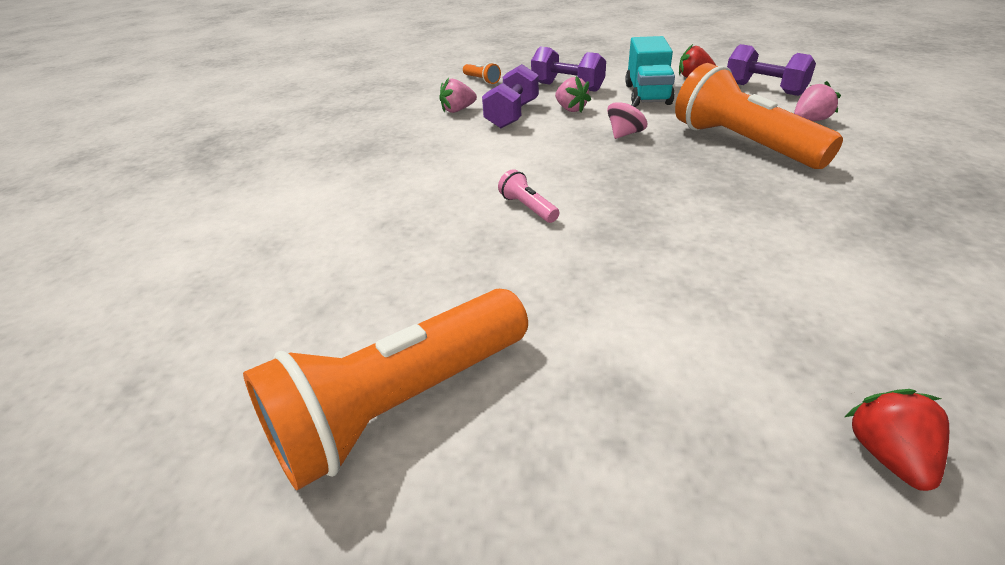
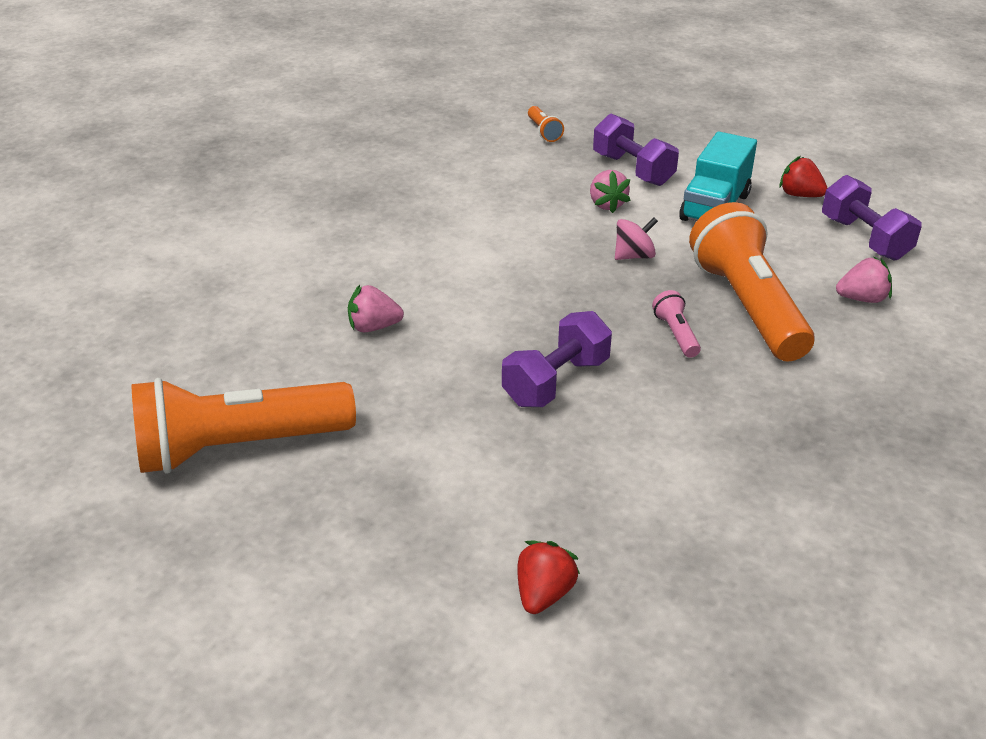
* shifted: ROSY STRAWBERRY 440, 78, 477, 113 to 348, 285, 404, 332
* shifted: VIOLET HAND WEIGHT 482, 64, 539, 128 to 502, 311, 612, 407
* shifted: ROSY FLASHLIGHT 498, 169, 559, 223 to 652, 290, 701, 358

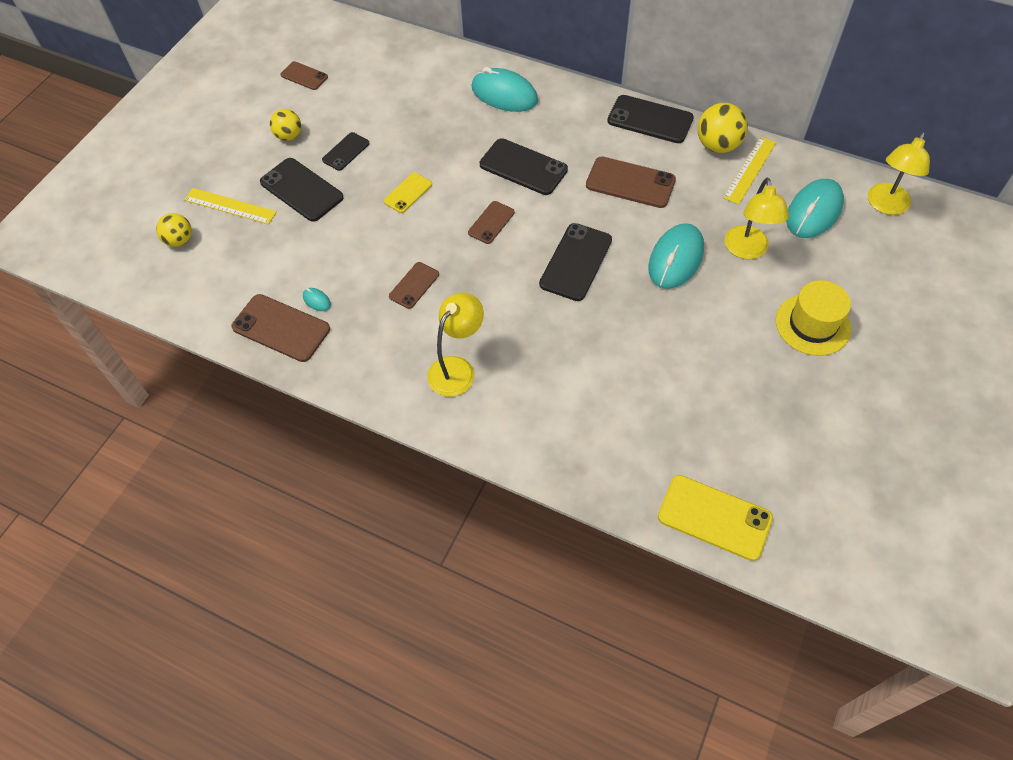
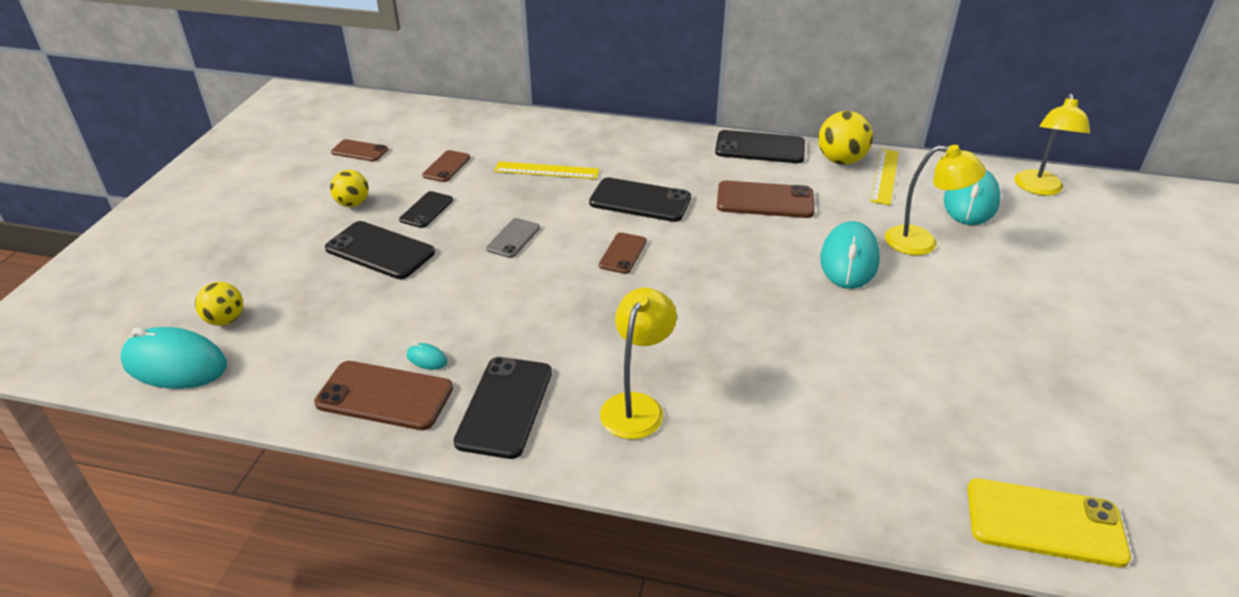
* shifted: TEAL COMPUTER MOUSE 472, 67, 538, 112 to 120, 327, 227, 389
* shifted: BROWN SMARTPHONE 389, 262, 439, 309 to 422, 150, 470, 182
* shifted: EBONY SMARTPHONE 539, 223, 612, 301 to 453, 357, 552, 459
* repainted: YELLOW SMARTPHONE 384, 172, 432, 213 to ASH-GREY SMARTPHONE 486, 218, 540, 258
* shifted: YELLOW STRAIGHTEDGE 185, 188, 277, 224 to 494, 161, 599, 179
* rotated: YELLOW READING LAMP 725, 178, 789, 259 = 885, 145, 986, 255 60 degrees counterclockwise
* gone: YELLOW TALL HAT 775, 280, 851, 356

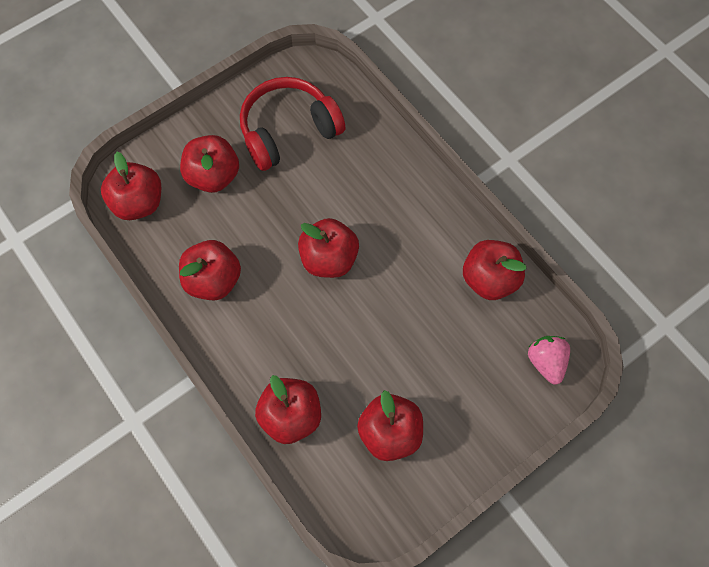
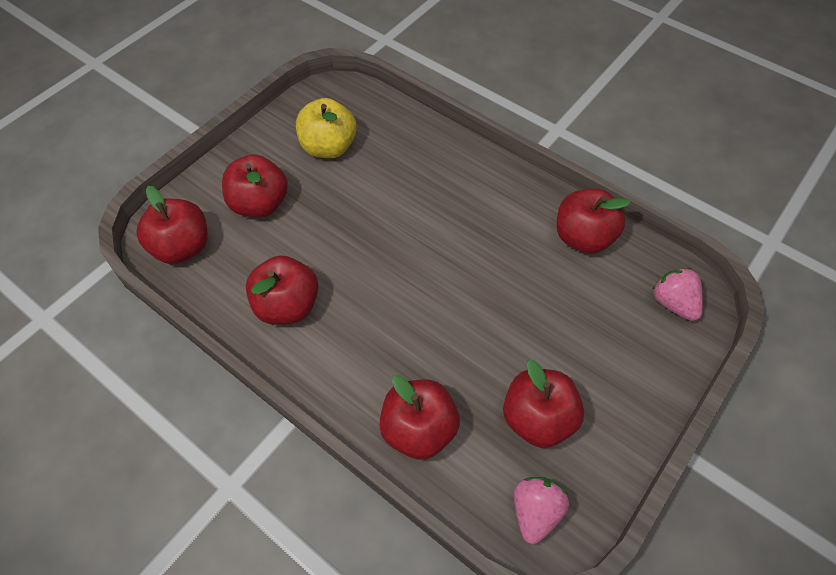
* swapped: RED HEADPHONES 240, 77, 346, 171 to YELLOW APPLE 296, 98, 357, 158
* new: ROSY STRAWBERRY 514, 477, 569, 544
* gone: RED APPLE 298, 218, 359, 278

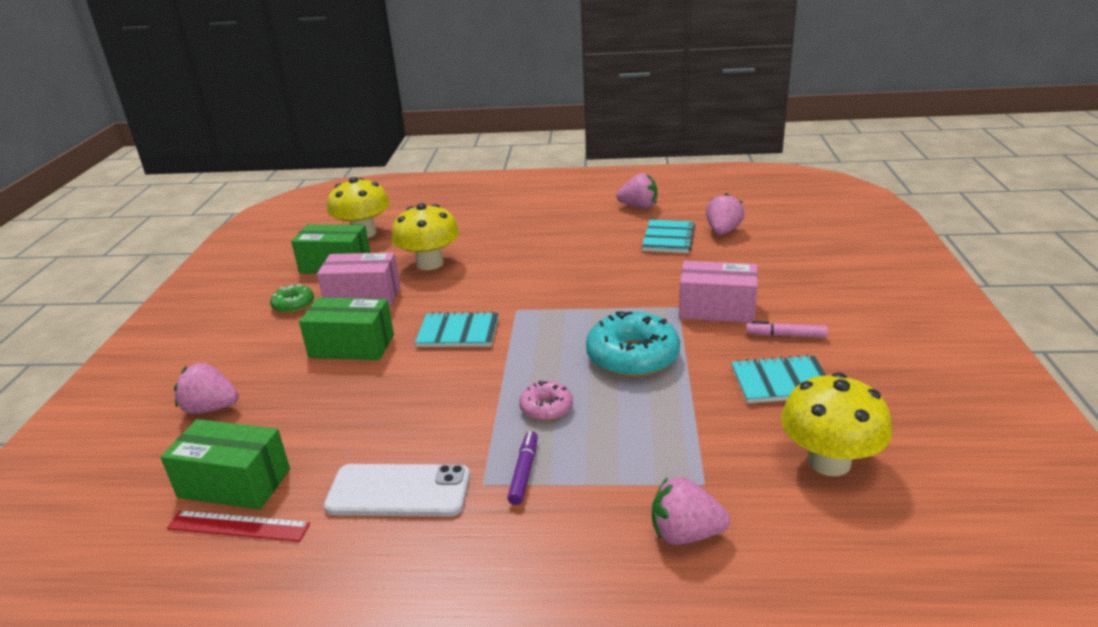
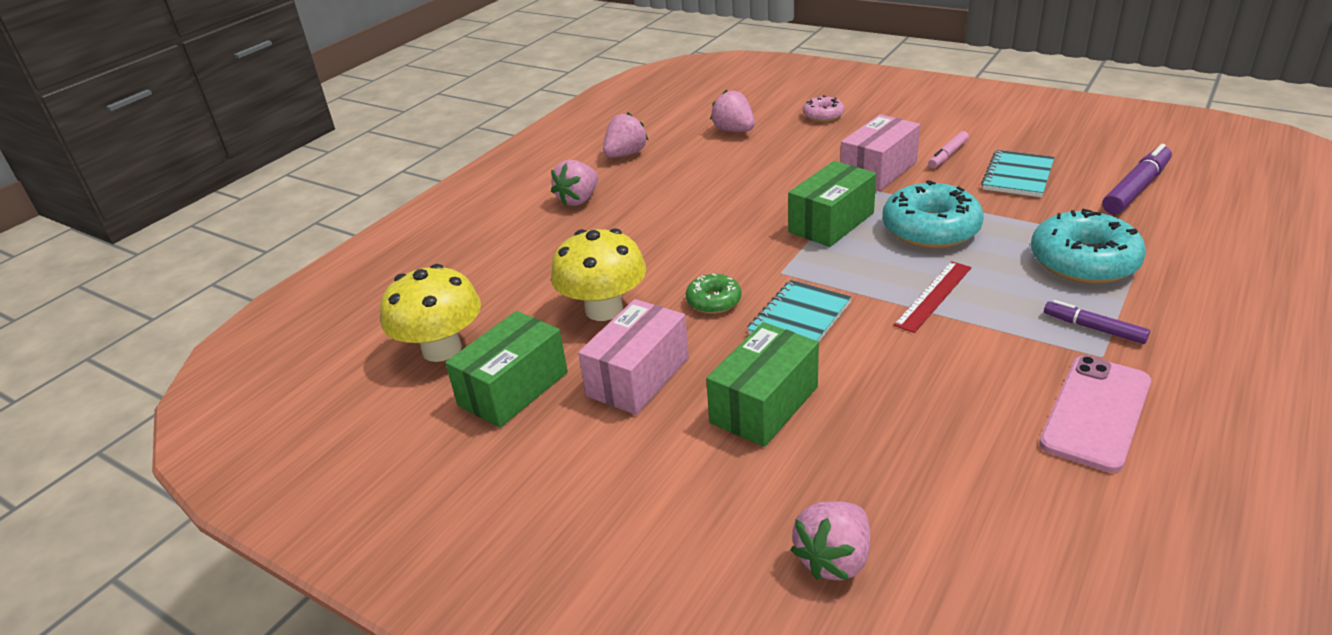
* shifted: ROSY STRAWBERRY 652, 477, 730, 545 to 551, 160, 598, 206
* shifted: EMERALD DONUT 270, 284, 314, 313 to 686, 274, 741, 314
* shifted: EMERALD BOX 160, 419, 290, 510 to 788, 161, 876, 247
* shifted: ROSY DONUT 519, 381, 573, 421 to 803, 95, 844, 122
* shifted: RED STRAIGHTEDGE 167, 511, 310, 542 to 894, 261, 972, 333
* new: TEAL DONUT 1031, 209, 1146, 284
* repainted: PURE WHITE SMARTPHONE 324, 464, 470, 517 to ROSY SMARTPHONE 1039, 356, 1151, 473
* swapped: YELLOW FUNGUS 781, 372, 892, 476 to VIOLET MARKER PEN 1102, 144, 1172, 214
* gone: TEAL NOTEPAD 642, 220, 695, 253

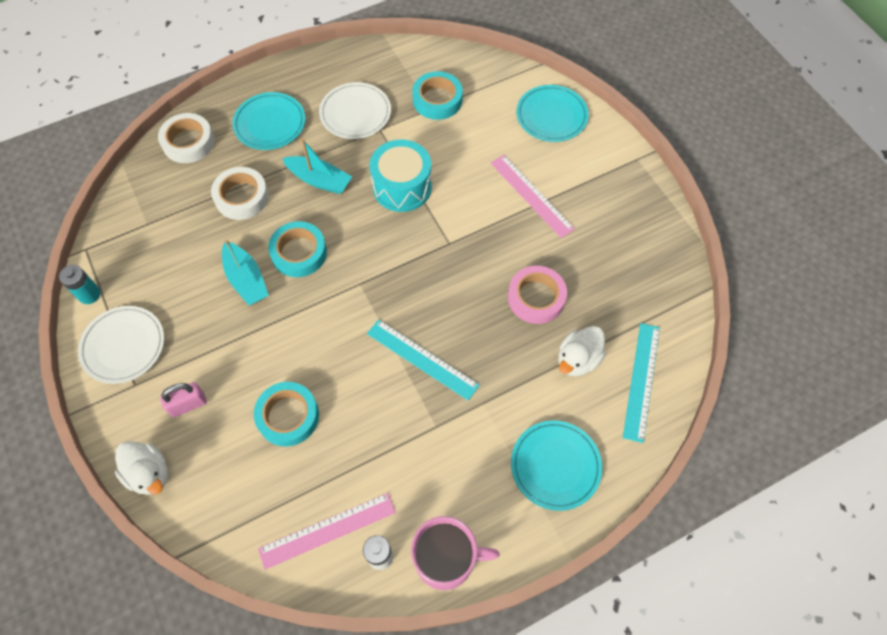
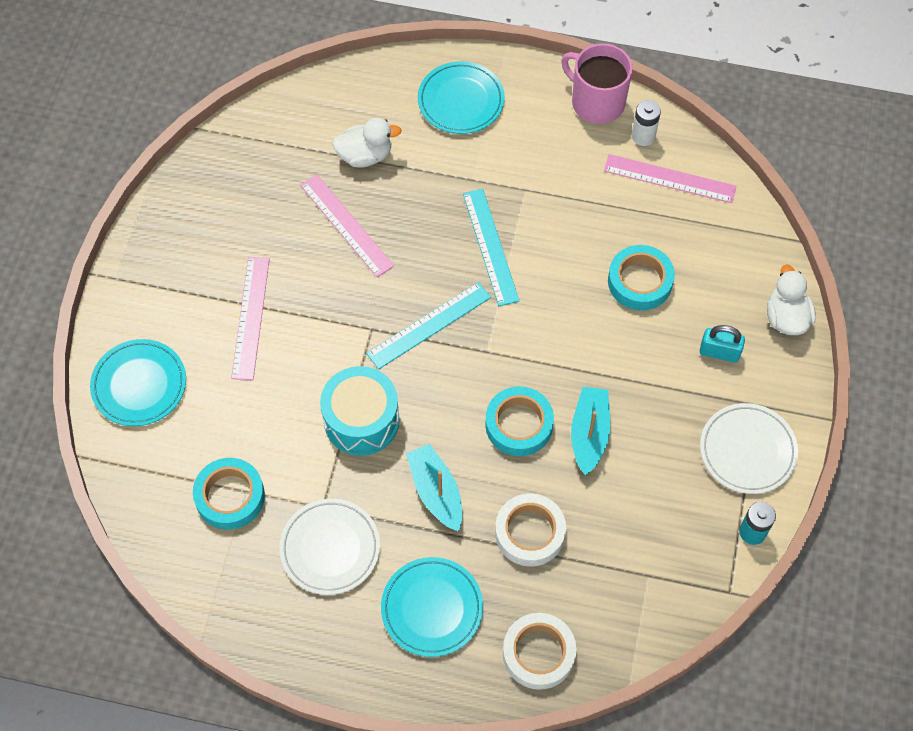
* swapped: ROSY ROLL OF TAPE 508, 266, 567, 324 to ROSY STRAIGHTEDGE 300, 175, 394, 277
* shifted: TEAL STRAIGHTEDGE 623, 323, 660, 443 to 366, 282, 491, 369
* repainted: ROSY SMALL LOCK 160, 382, 207, 417 to TEAL SMALL LOCK 700, 325, 745, 363

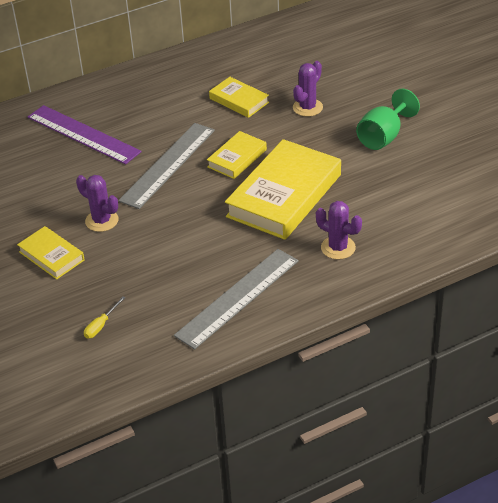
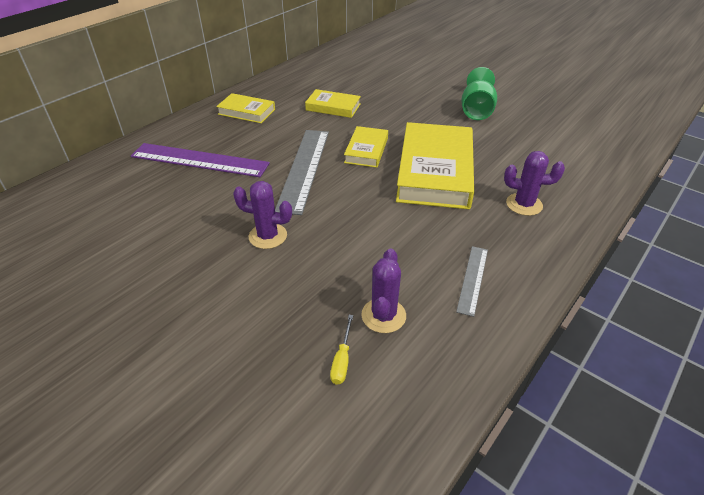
* shifted: YELLOW HARDCOVER 17, 226, 85, 279 to 216, 93, 275, 123
* shifted: VIOLET CACTUS 293, 61, 323, 117 to 361, 249, 406, 333
* scaled: ASH-GREY STRAIGHTEDGE 174, 249, 299, 350 = 456, 246, 488, 317 x0.52

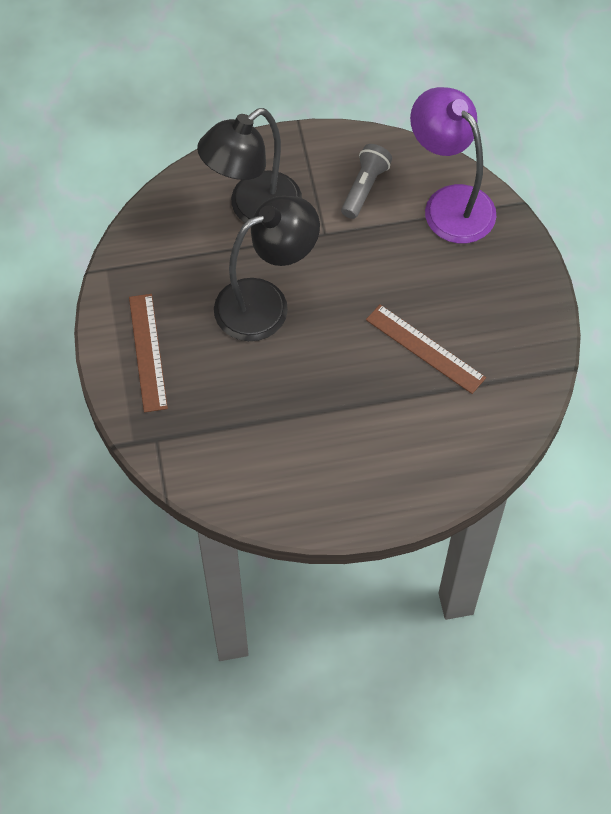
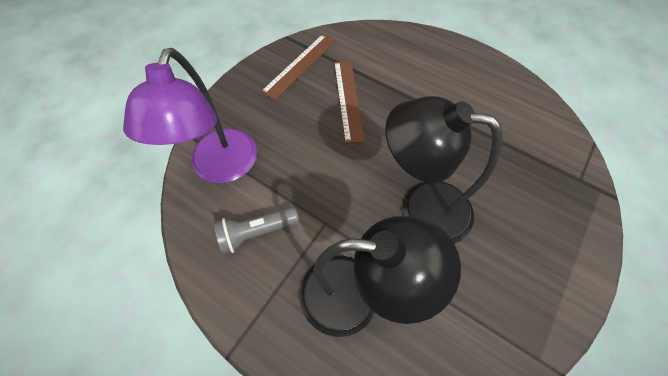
* shifted: BROWN STRAIGHTEDGE 129, 294, 168, 412 to 261, 34, 336, 100

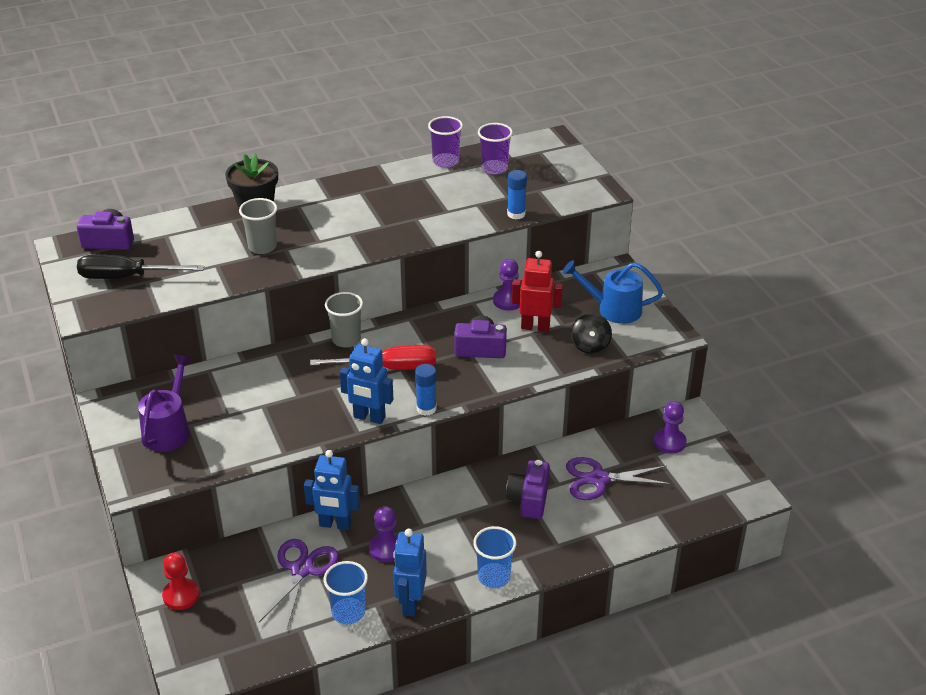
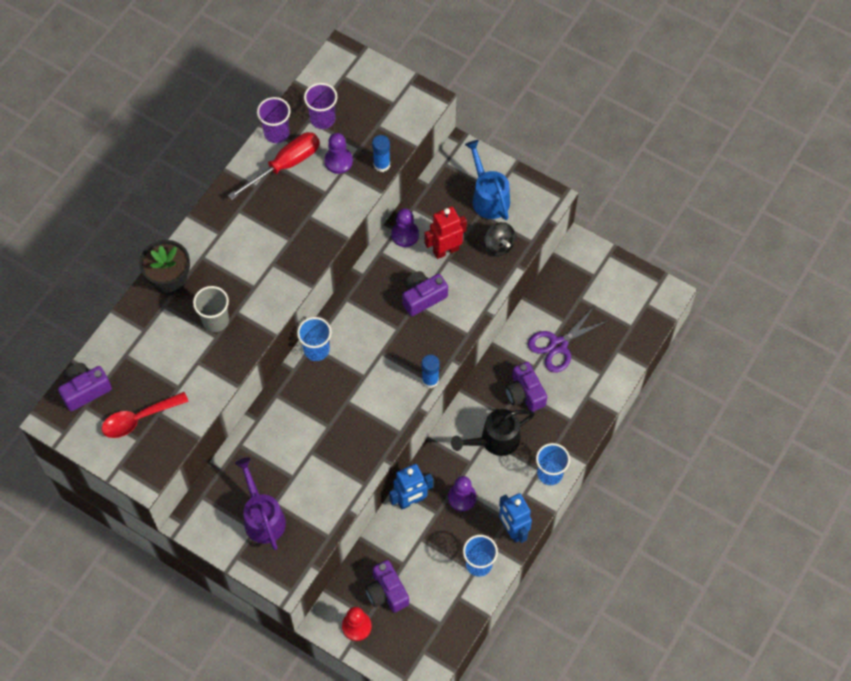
* swapped: EBONY HAND SCREWDRIVER 77, 254, 204, 279 to RED TEASPOON 101, 392, 189, 438
* shifted: RED HAND SCREWDRIVER 310, 345, 436, 370 to 228, 132, 320, 200
* repainted: ASH-GREY TUMBLER 325, 292, 363, 348 to BLUE TUMBLER 297, 317, 332, 361
* shifted: VIOLET GAME PAWN 654, 401, 686, 454 to 324, 133, 353, 174
* new: VIOLET COMPACT CAMERA 365, 560, 409, 613
* new: EBONY WATERING POT 451, 409, 535, 456
* rotated: BLUE WATERING POT 562, 260, 663, 324 = 465, 140, 510, 220 90 degrees clockwise
* gone: VIOLET PAIR OF SCISSORS 259, 539, 339, 628
* gone: BLUE ROBOT FIGURE 340, 338, 393, 424

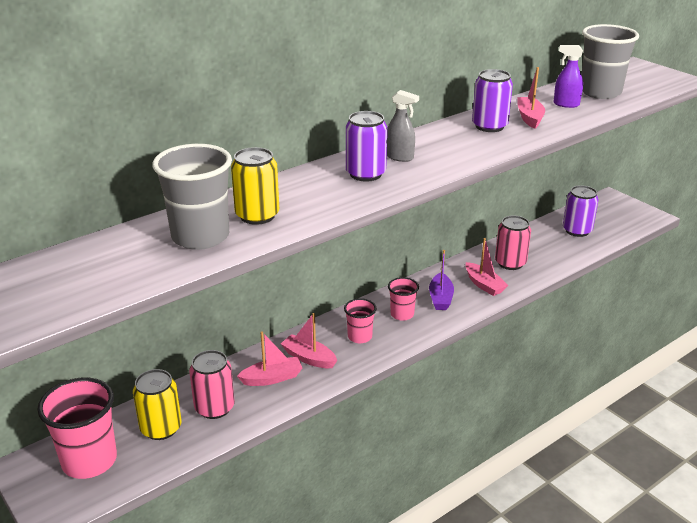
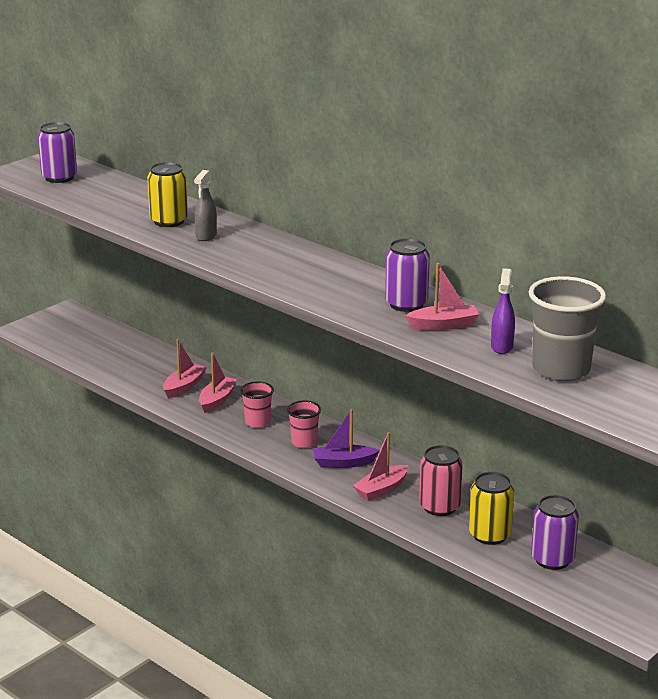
* shifted: VIOLET TIN 346, 111, 387, 181 to 38, 122, 77, 183
* rotated: ROSY BOAT 237, 331, 302, 386 = 163, 339, 207, 398 120 degrees counterclockwise
* shifted: ASH-GREY SPRAYER 387, 90, 419, 162 to 194, 170, 217, 241
* shifted: YELLOW TIN 133, 369, 182, 440 to 469, 472, 514, 545
* gone: ROSY TUMBLER 37, 377, 117, 479
* gone: ASH-GREY TUMBLER 152, 144, 232, 250
* gone: ROSY TIN 189, 350, 235, 419

